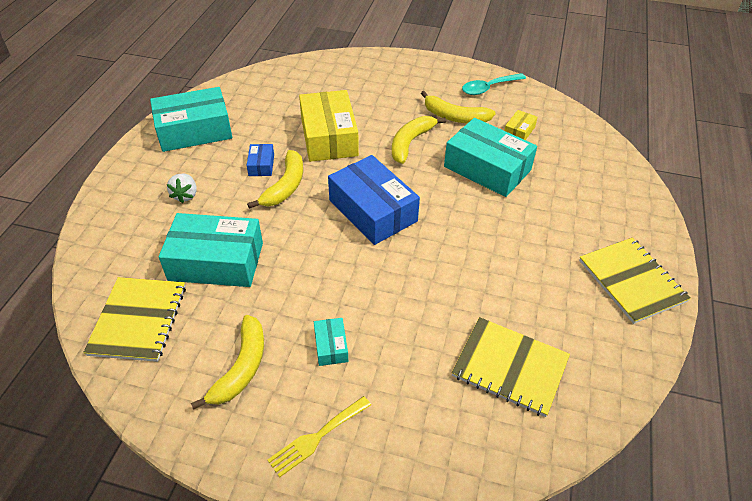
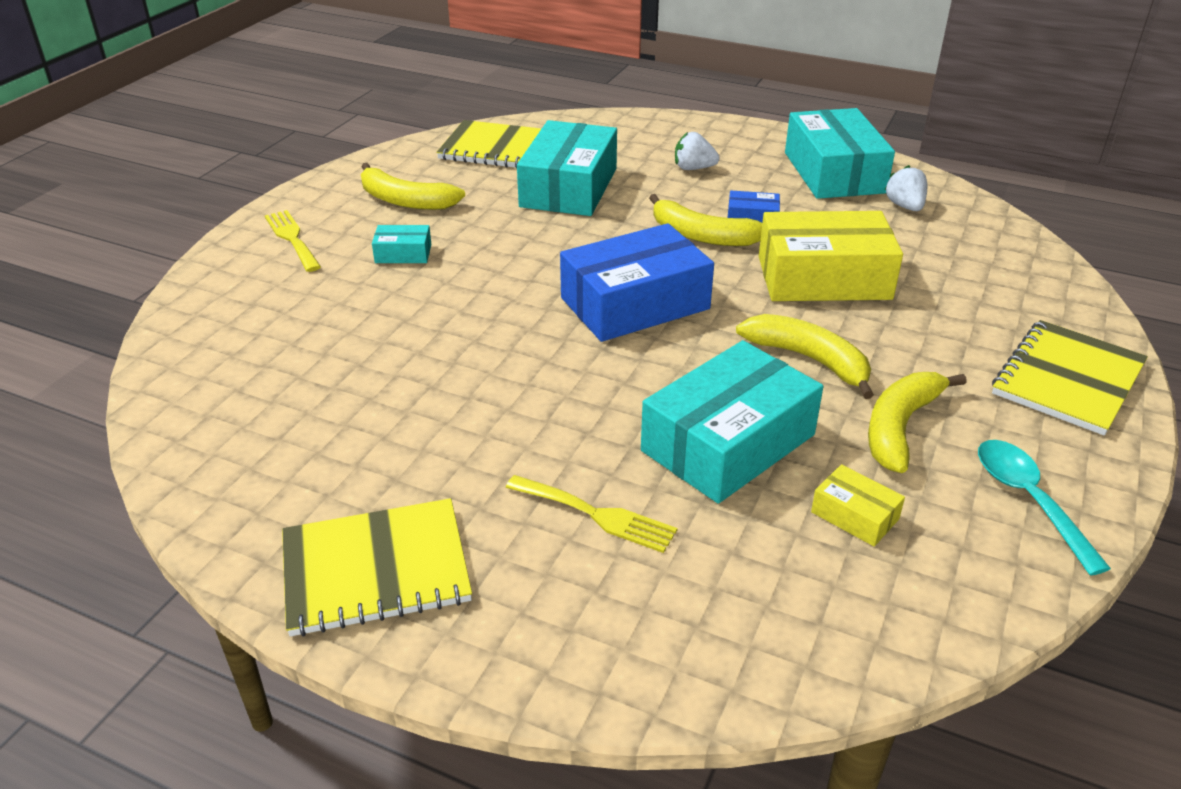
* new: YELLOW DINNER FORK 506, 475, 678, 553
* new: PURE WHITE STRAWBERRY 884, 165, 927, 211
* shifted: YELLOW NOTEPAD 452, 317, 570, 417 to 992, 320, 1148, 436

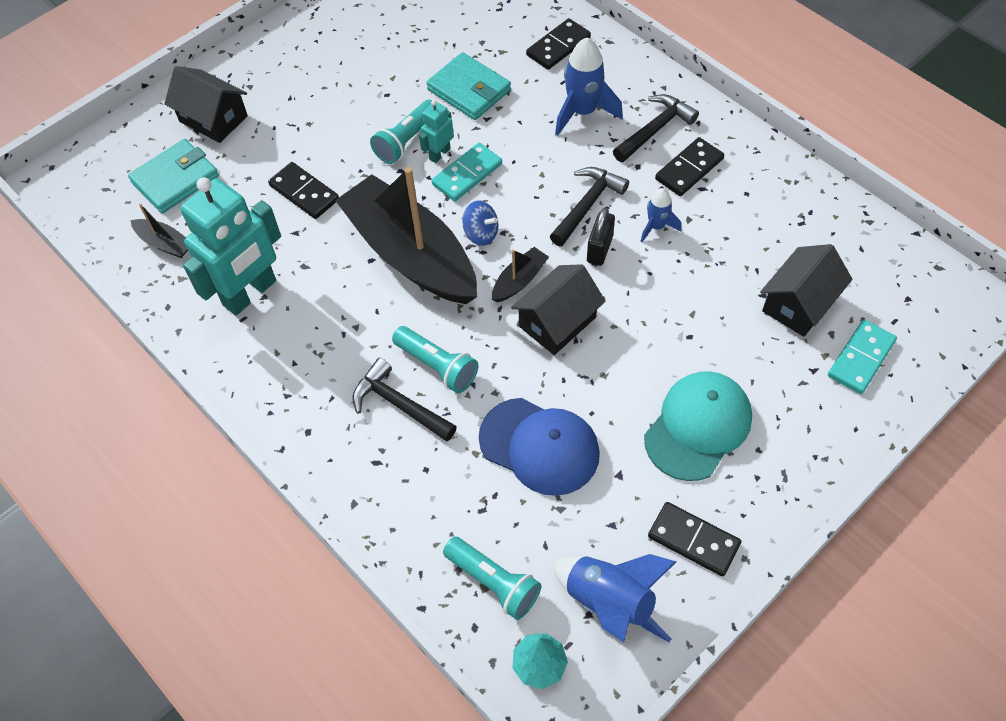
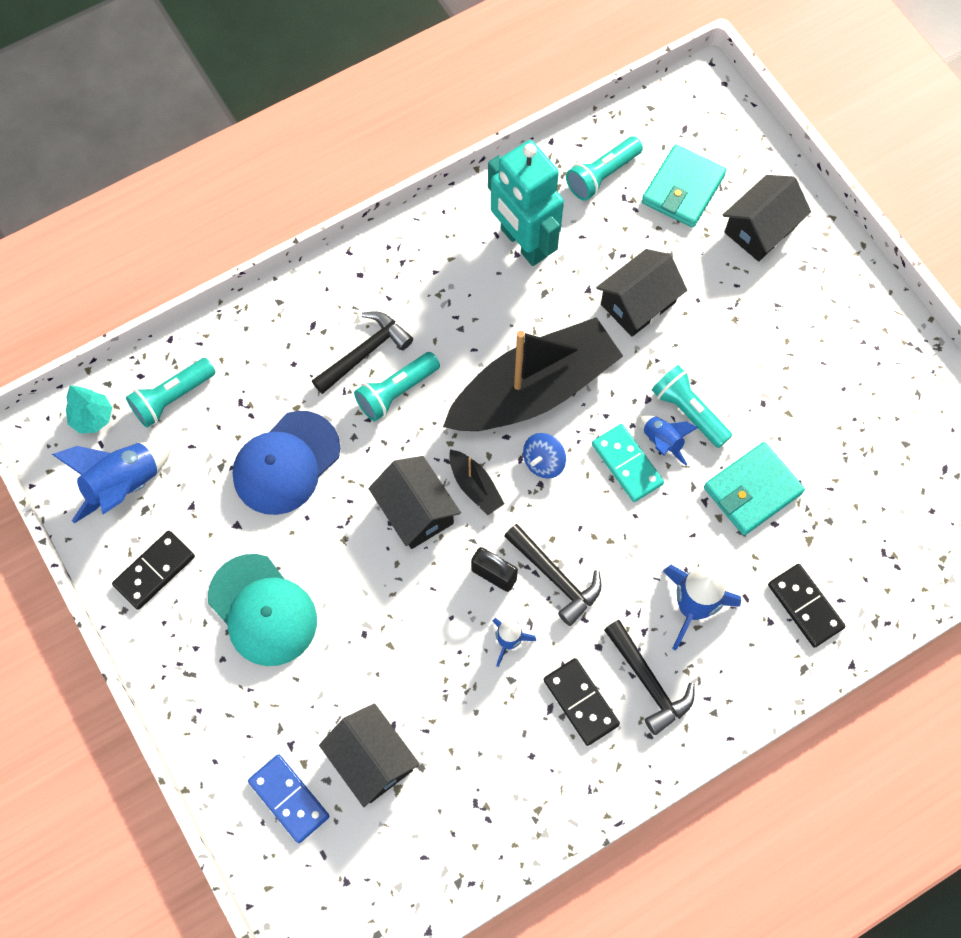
* repainted: TEAL DOMINO 828, 320, 897, 394 to BLUE DOMINO 248, 754, 329, 843
* swapped: EBONY BOAT 130, 204, 188, 258 to TEAL FLASHLIGHT 566, 136, 643, 201
* swapped: EBONY DOMINO 268, 162, 339, 219 to EBONY COTTAGE 596, 249, 687, 337
* swapped: TEAL ROBOT FIGURE 419, 100, 454, 163 to BLUE ROCKET 640, 415, 699, 466
* rotated: TEAL BILLFOLD 128, 139, 219, 213 = 642, 144, 726, 228 60 degrees clockwise

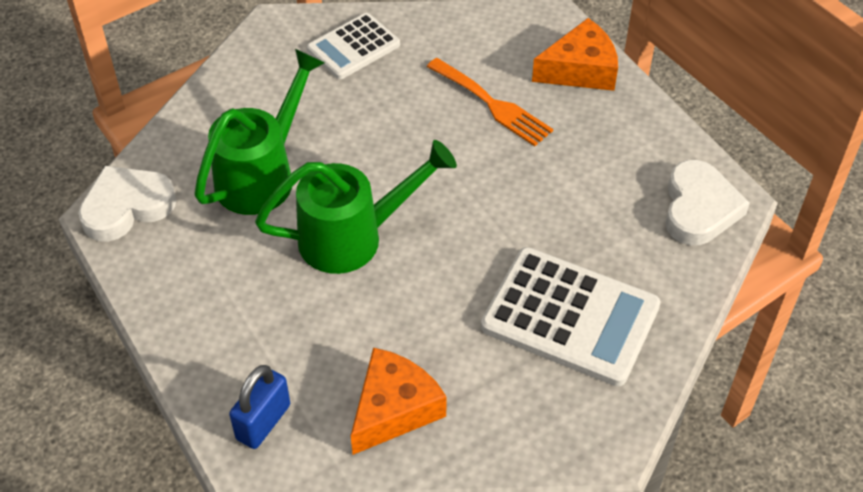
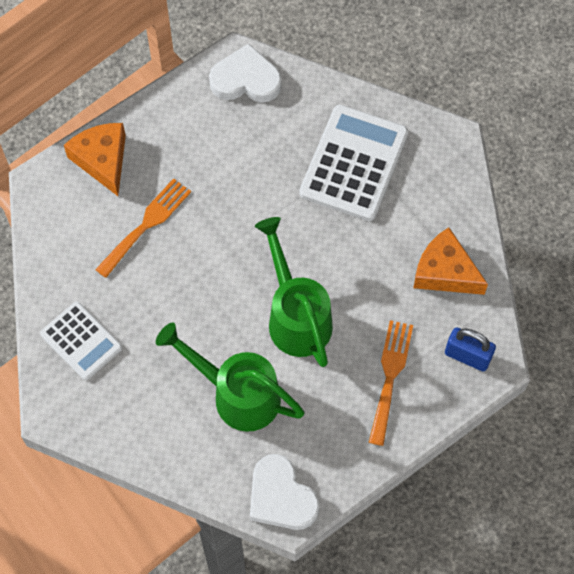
* new: ORANGE-COLOURED DINNER FORK 369, 320, 413, 446

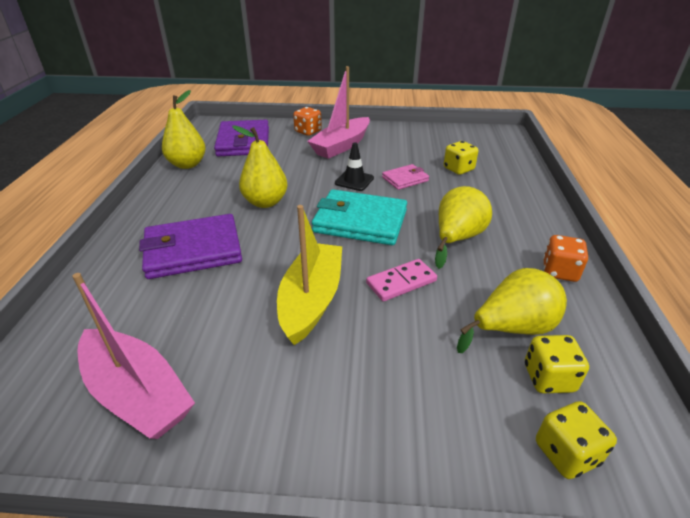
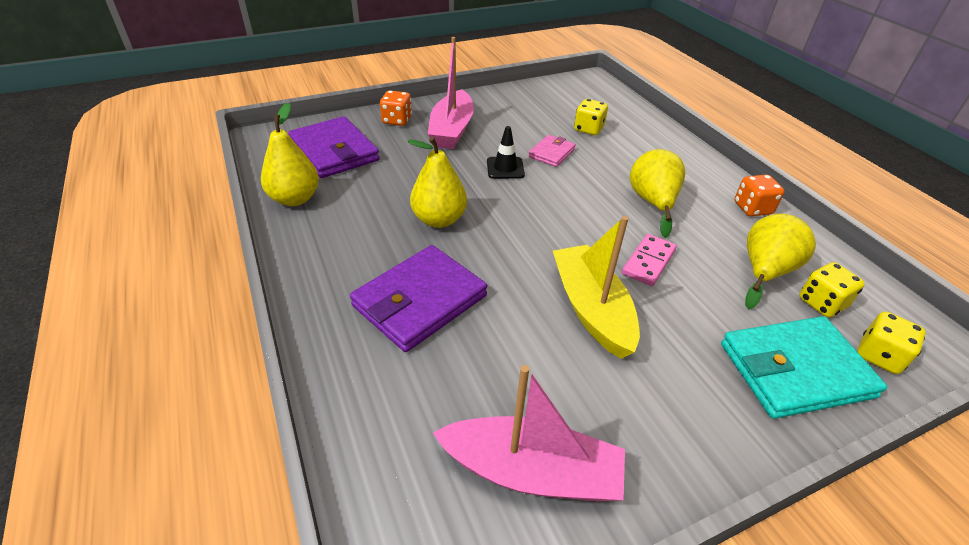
* shifted: TEAL BILLFOLD 312, 189, 407, 245 to 721, 316, 887, 419

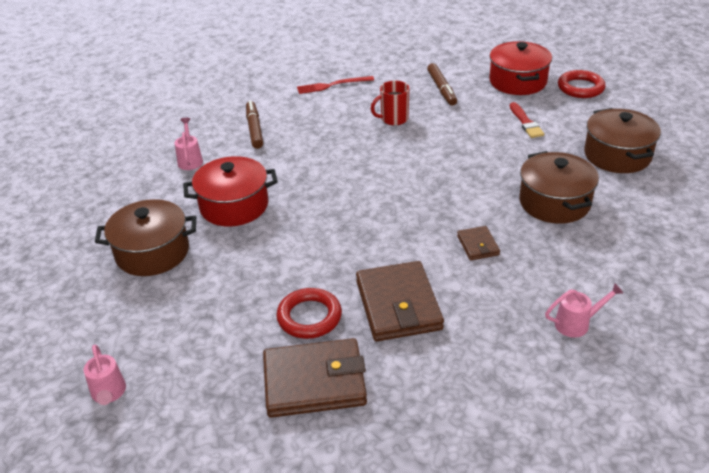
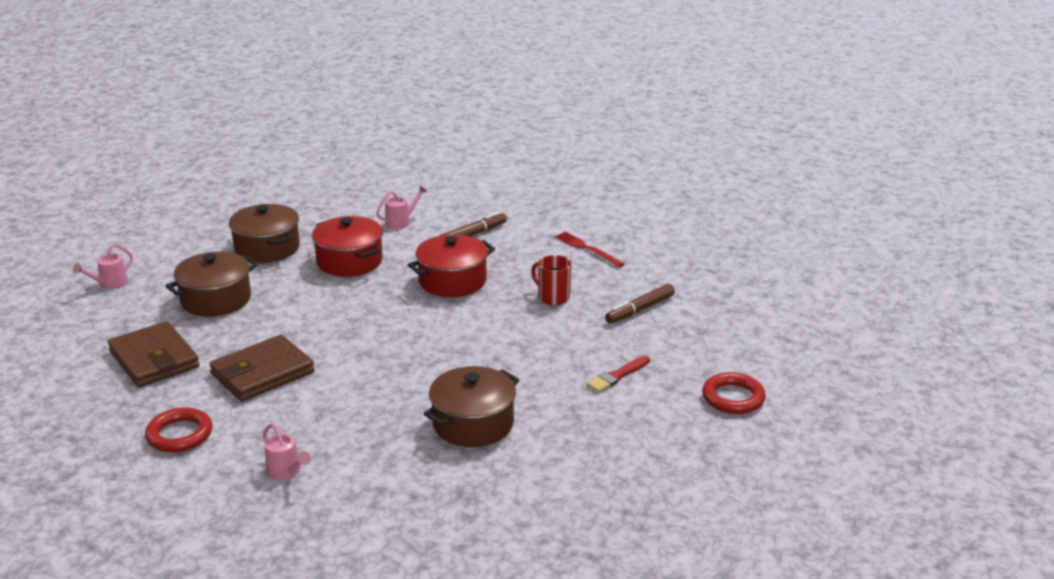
* shifted: RED RING 276, 288, 342, 339 to 145, 407, 213, 452
* shifted: BROWN STOCKPOT 584, 108, 661, 173 to 165, 251, 258, 317
* shifted: RED STOCKPOT 489, 41, 552, 95 to 408, 234, 495, 297
* gone: BROWN BILLFOLD 457, 226, 500, 260

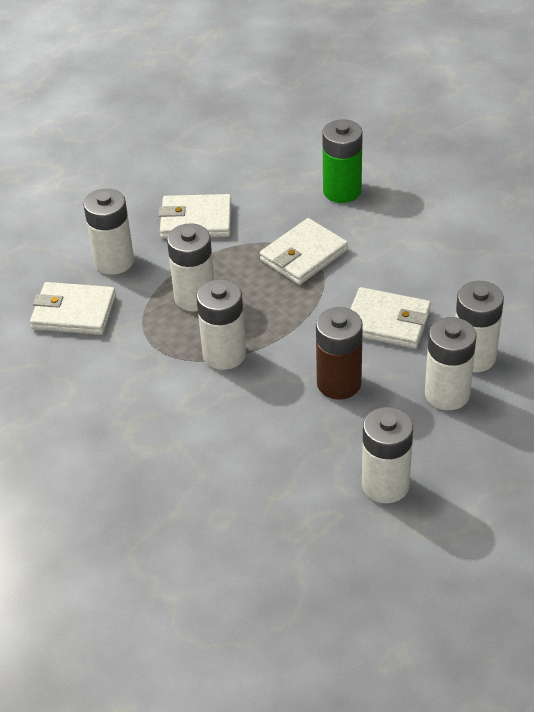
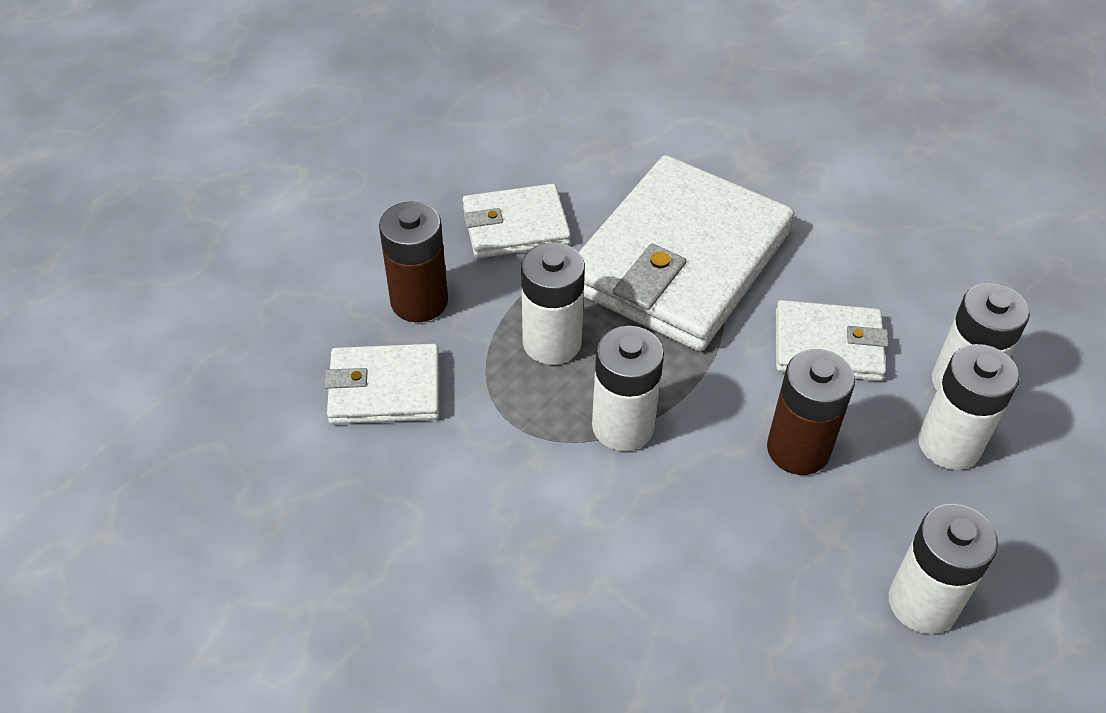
* repainted: PURE WHITE BATTERY 83, 189, 134, 275 to BROWN BATTERY 379, 201, 448, 322
* scaled: PURE WHITE BILLFOLD 260, 218, 348, 285 = 579, 155, 794, 352 x1.99
* gone: EMERALD BATTERY 322, 119, 363, 203

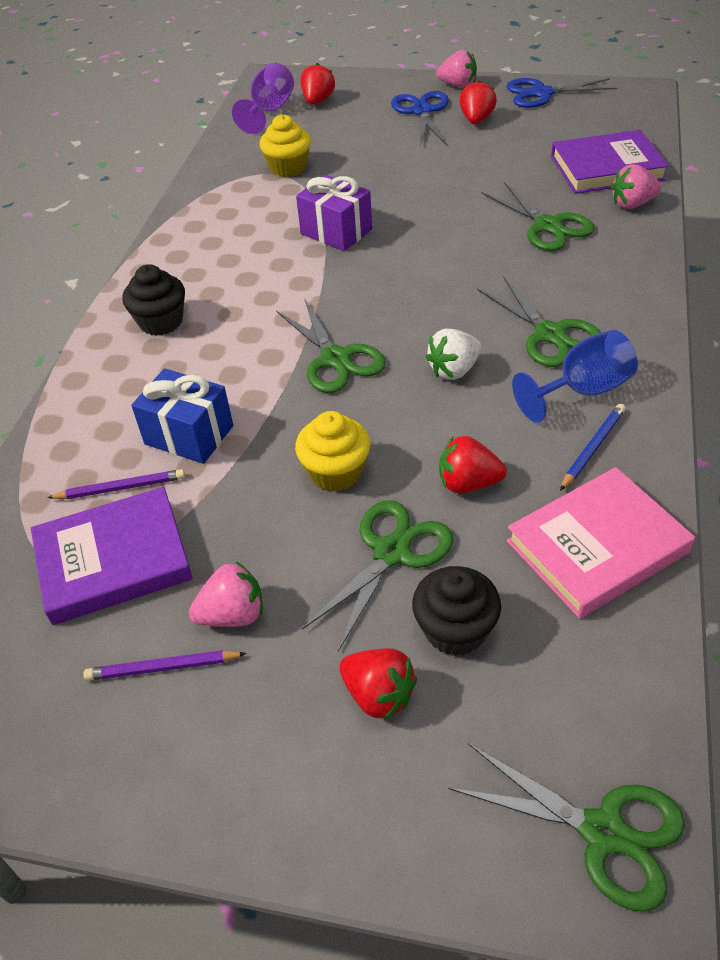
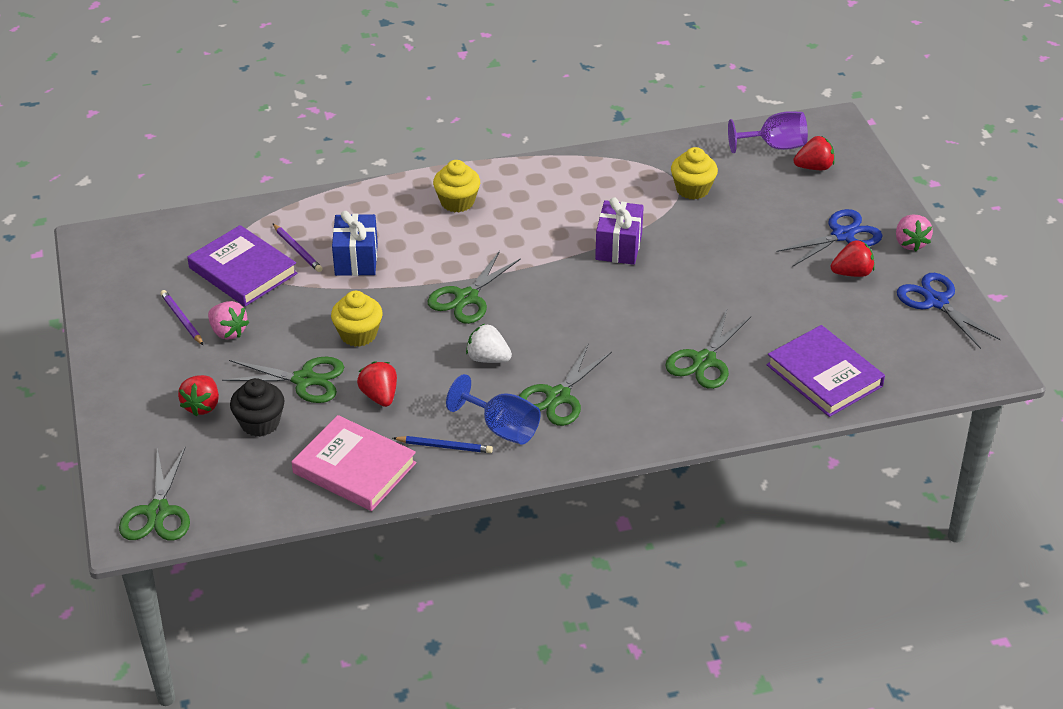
* repainted: EBONY FAIRY CAKE 122, 264, 185, 336 to YELLOW FAIRY CAKE 433, 160, 480, 212
* gone: ROSY STRAWBERRY 611, 164, 661, 209

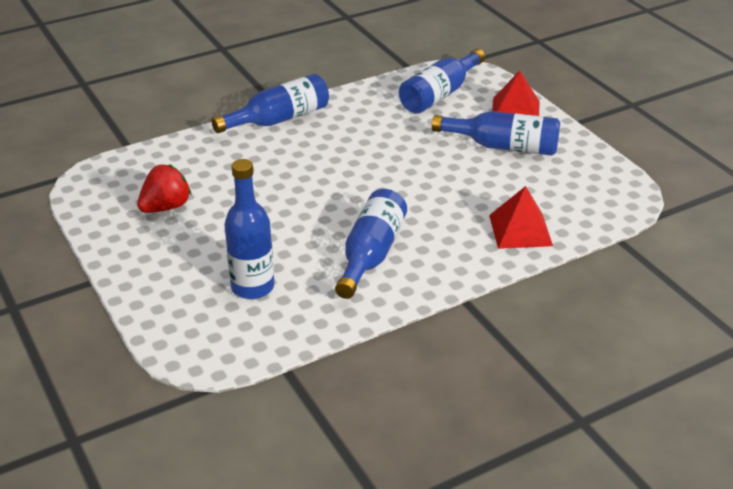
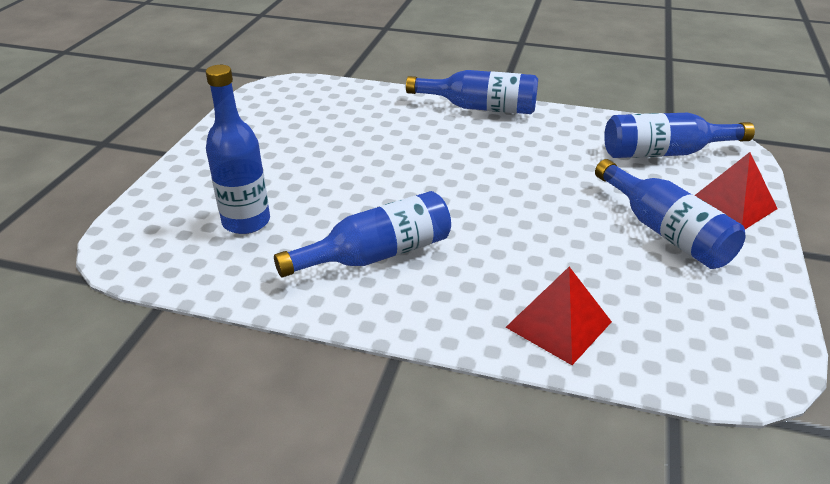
* gone: RED STRAWBERRY 137, 164, 191, 213

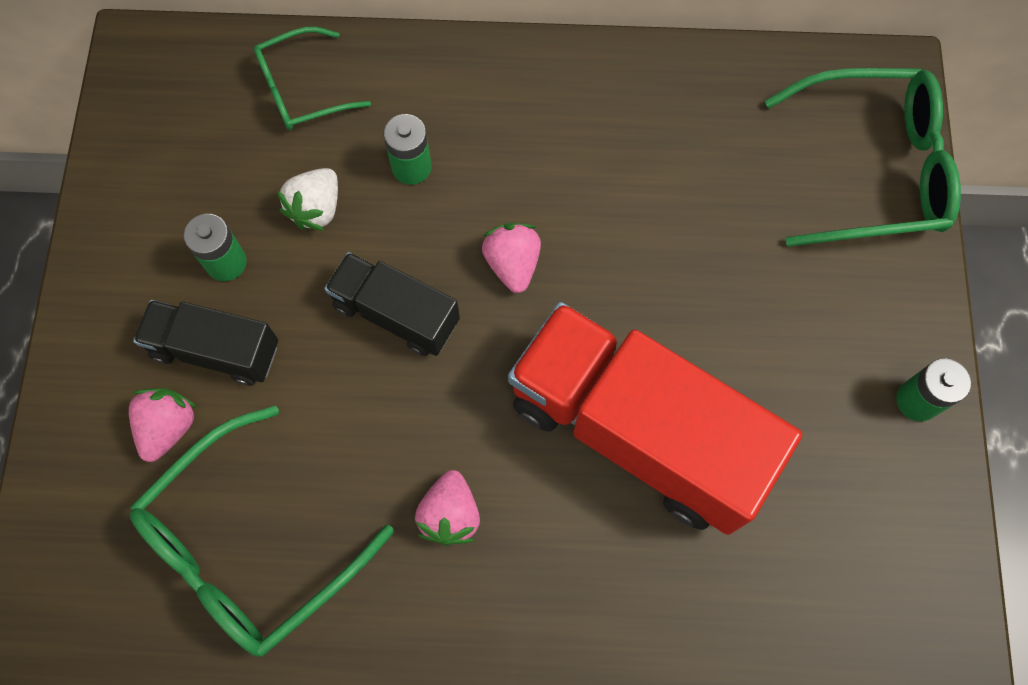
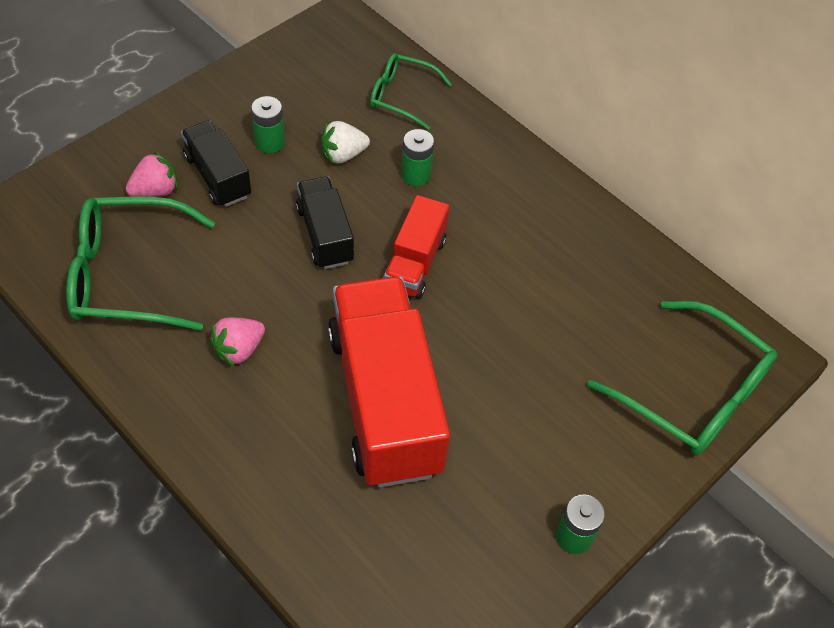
* swapped: ROSY STRAWBERRY 482, 223, 541, 293 to RED TRUCK 383, 195, 449, 299

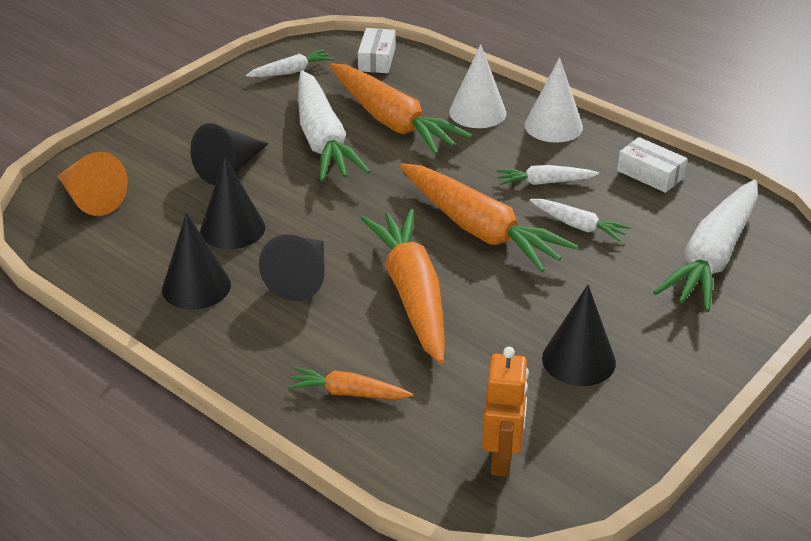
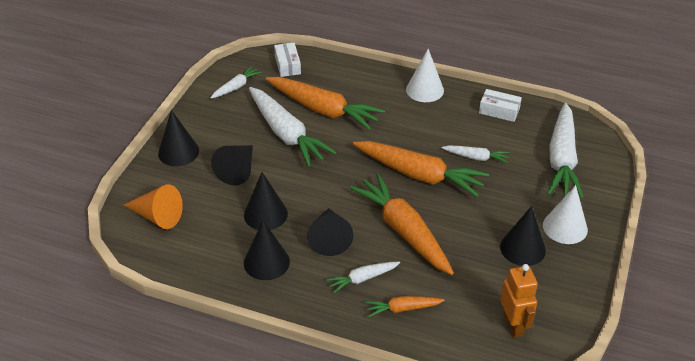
* new: EBONY SOLID CONE 158, 110, 199, 166
* shifted: PURE WHITE CARROT 496, 165, 599, 185 to 326, 262, 400, 293
* shifted: PURE WHITE SOLID CONE 449, 44, 506, 128 to 543, 185, 588, 244

